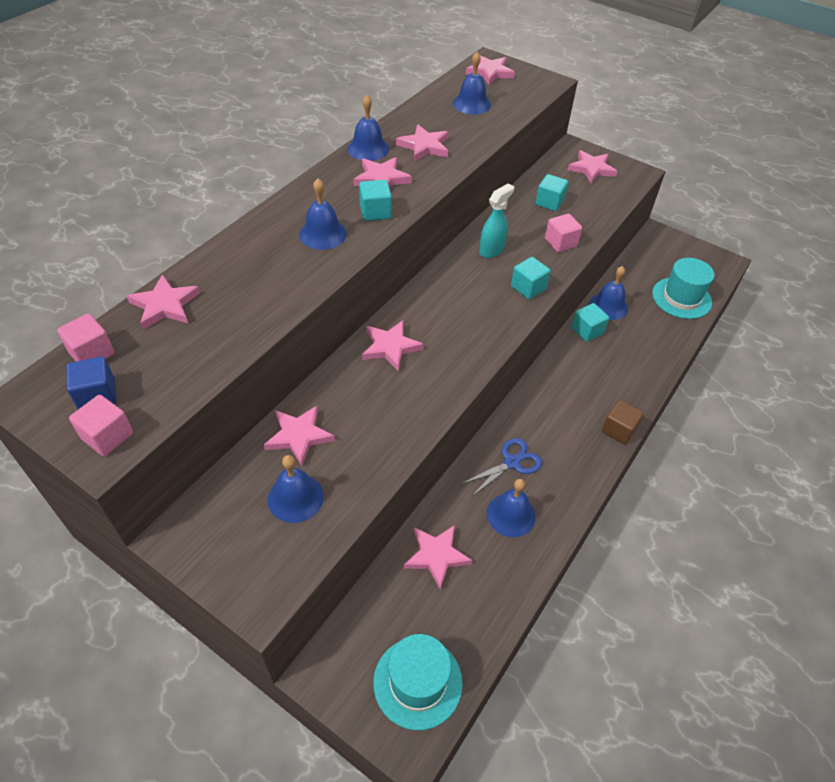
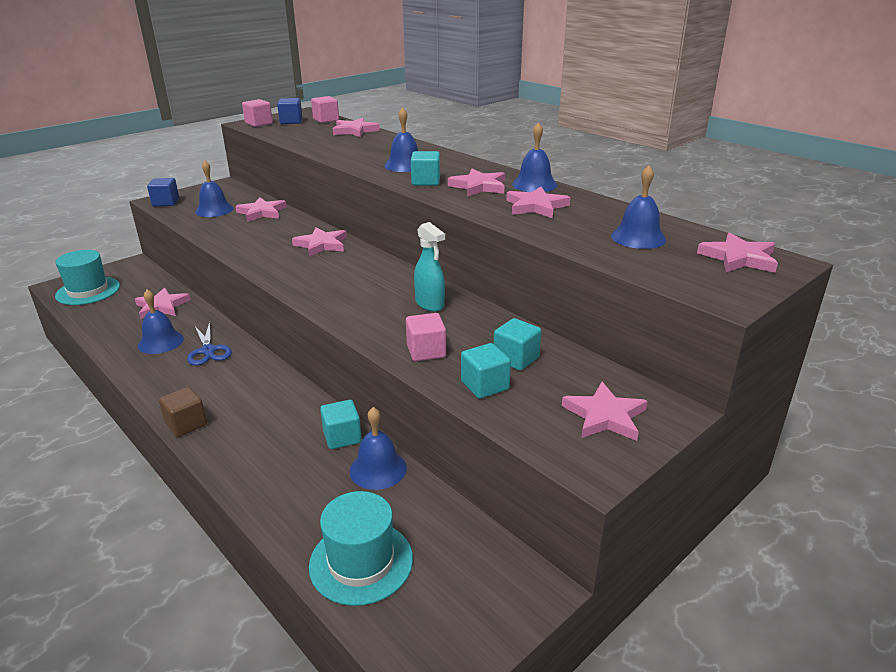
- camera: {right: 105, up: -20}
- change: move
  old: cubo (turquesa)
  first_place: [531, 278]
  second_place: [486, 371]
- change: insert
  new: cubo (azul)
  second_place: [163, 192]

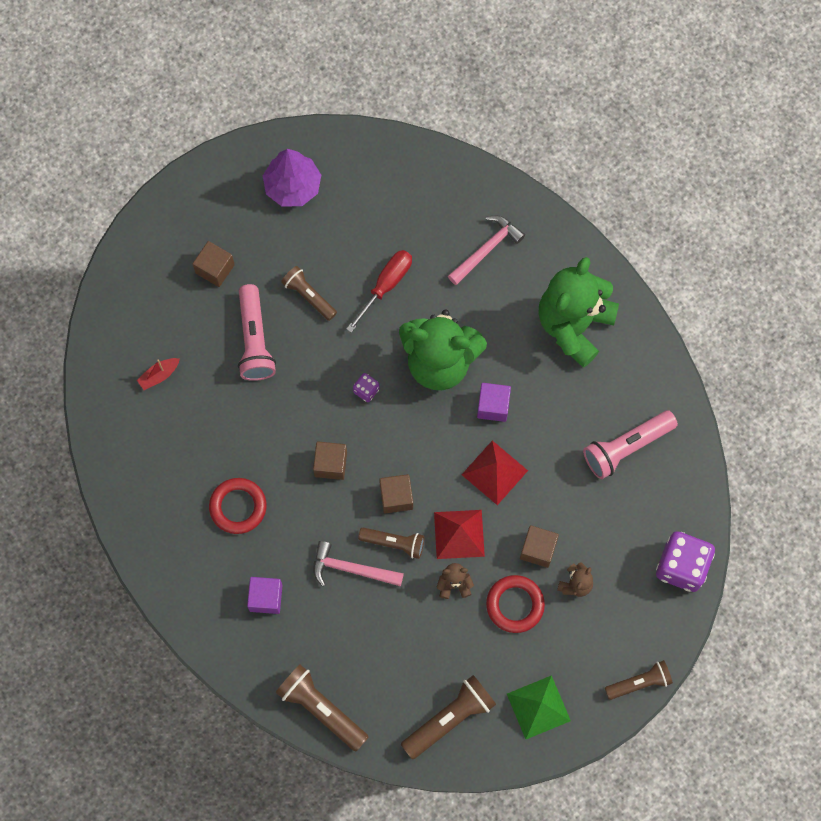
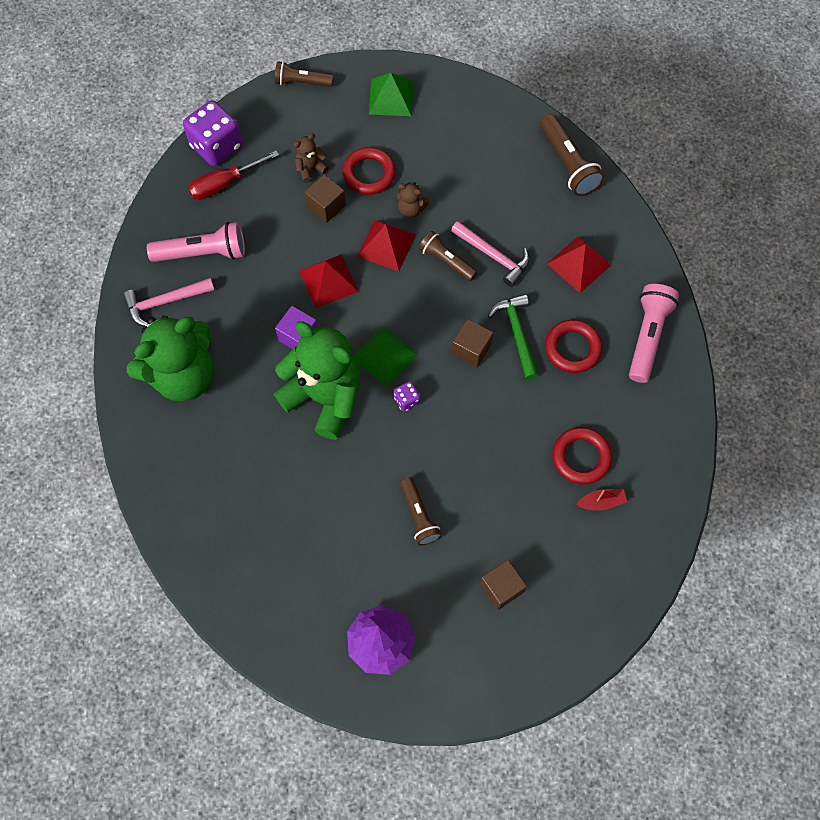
- camera: {right: -155, up: -5}
- change: move
  old: martillo (rosa)
  first_place: [486, 250]
  second_place: [168, 302]
- change: move
  old: destornillador (rojo)
  first_place: [379, 291]
  second_place: [233, 175]
- change: move
  old: lámpara de mano (rosa)
  first_place: [257, 332]
  second_place: [654, 333]
- change: delete
  old: cubo (marrón)
  first_place: [396, 493]
- change: replace
  old: cubo (morado)
  new: pirámide (rojo)
  first_place: [265, 595]
  second_place: [579, 264]
- change: delete
  old: lámpara de mano (marrón)
  first_place: [448, 717]
- change: insert
  new: martillo (verde)
  second_place: [513, 337]
- change: insert
  new: pirámide (verde)
  second_place: [385, 356]
- change: insert
  new: anillo (rojo)
  second_place: [582, 455]

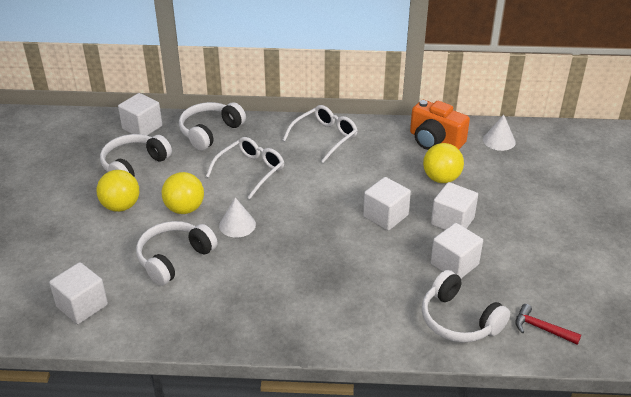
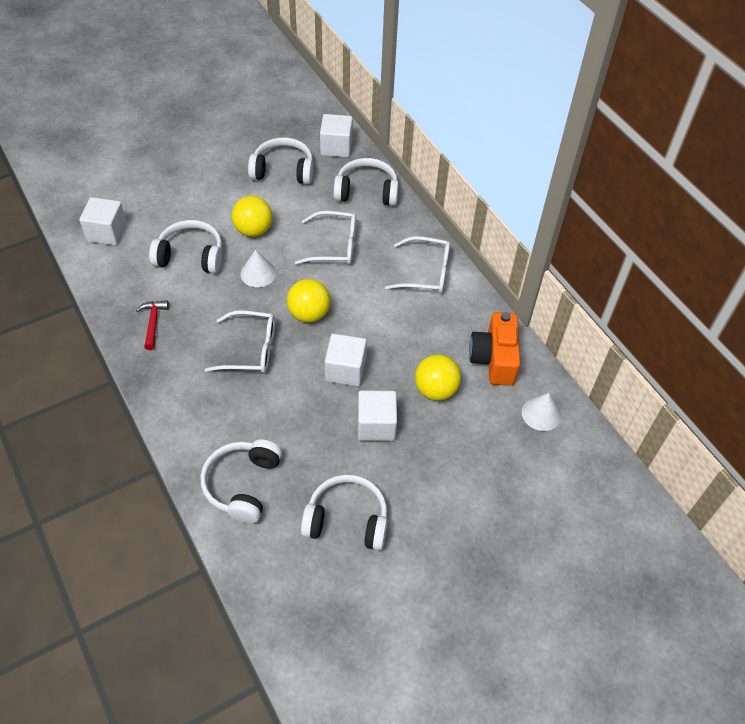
- camera: {right: 55, up: 15}
- change: move
  old: pelota (amarillo)
  first_place: [118, 191]
  second_place: [308, 300]
- change: delete
  old: cubo (blanco)
  first_place: [457, 250]
- change: move
  old: martillo (rojo)
  first_place: [548, 324]
  second_place: [152, 325]
- change: insert
  new: gafas (blanco)
  second_place: [240, 341]
- change: insert
  new: auriculares (blanco)
  second_place: [344, 512]

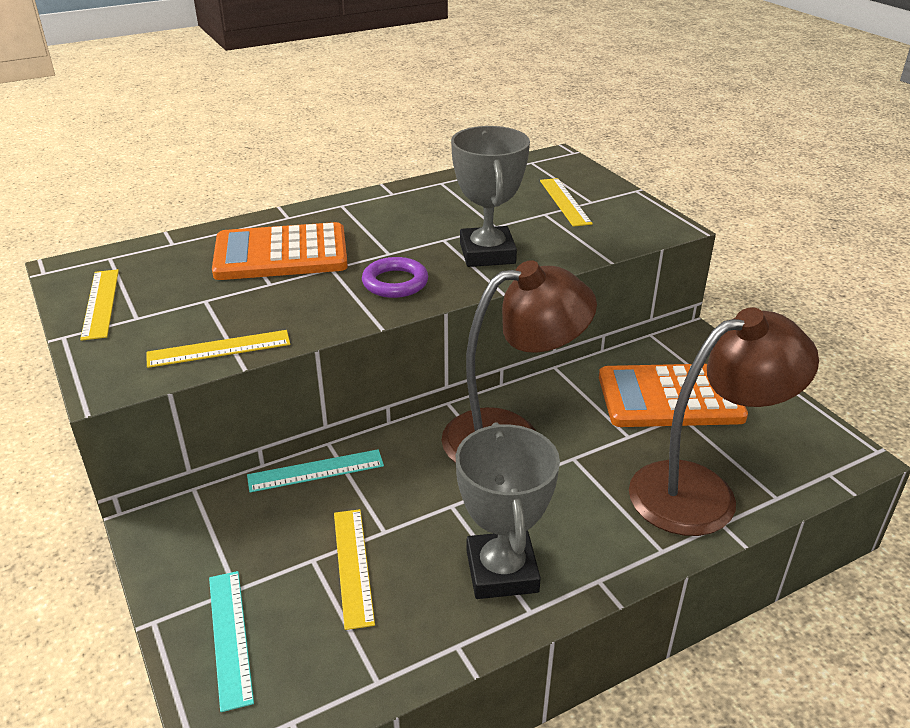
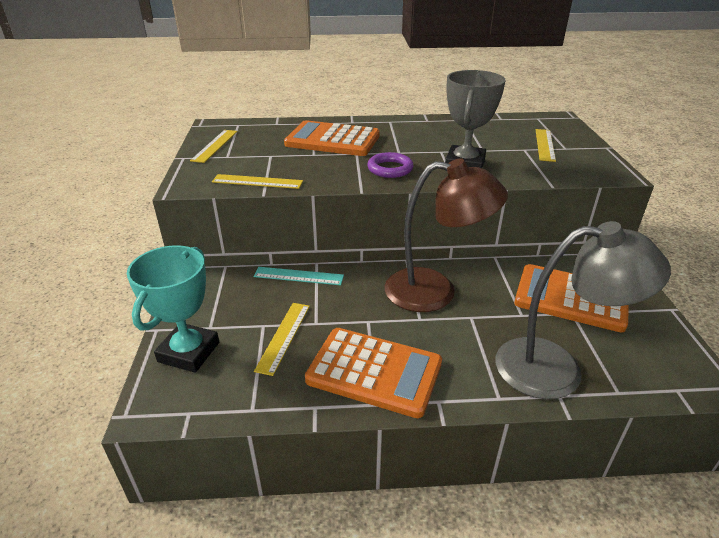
- camera: {right: 25, up: 0}
- change: recolor
  old: lámpara (marrón)
  new: lámpara (gris)
  first_place: [724, 421]
  second_place: [583, 310]
- change: replace
  old: trofeo (gris)
  new: calculadora (naranja)
  first_place: [508, 510]
  second_place: [373, 373]
- change: replace
  old: regla (turquesa)
  new: trofeo (turquesa)
  first_place: [231, 641]
  second_place: [173, 309]

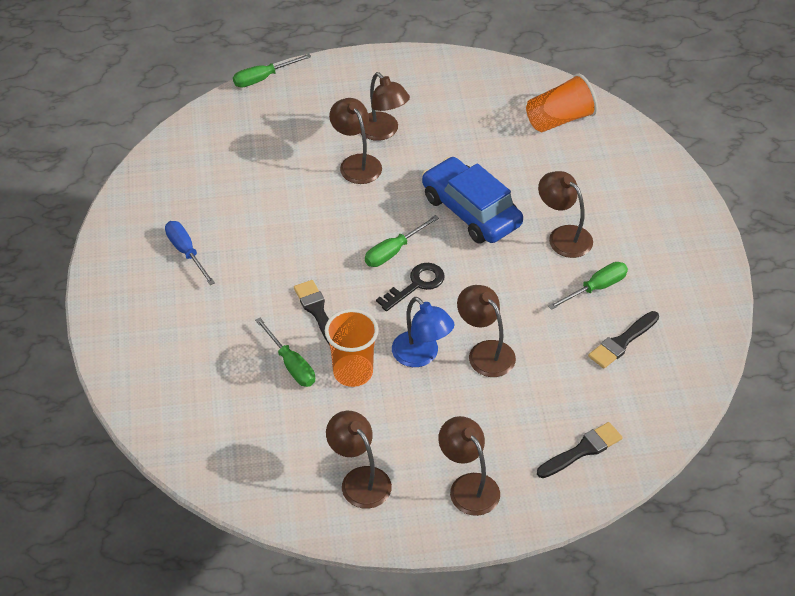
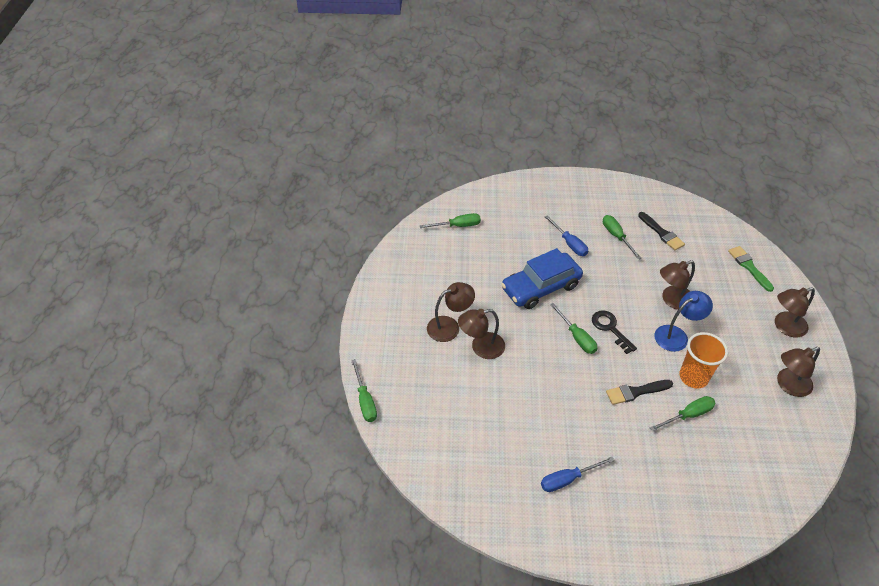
- camera: {right: -80, up: 0}
- change: replace
  old: vaso (naranja)
  new: destornillador (verde)
  first_place: [562, 103]
  second_place: [450, 220]
- change: replace
  old: lámpara (marrón)
  new: destornillador (azul)
  first_place: [565, 214]
  second_place: [566, 235]
- change: recolor
  old: pincel (negro)
  new: pincel (verde)
  first_place: [580, 450]
  second_place: [751, 269]

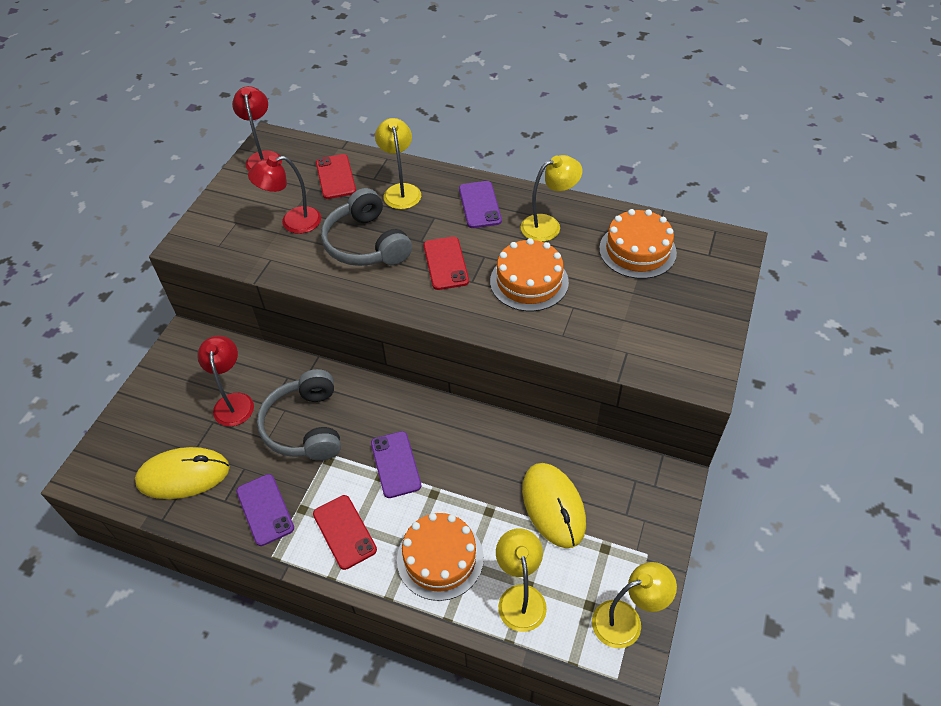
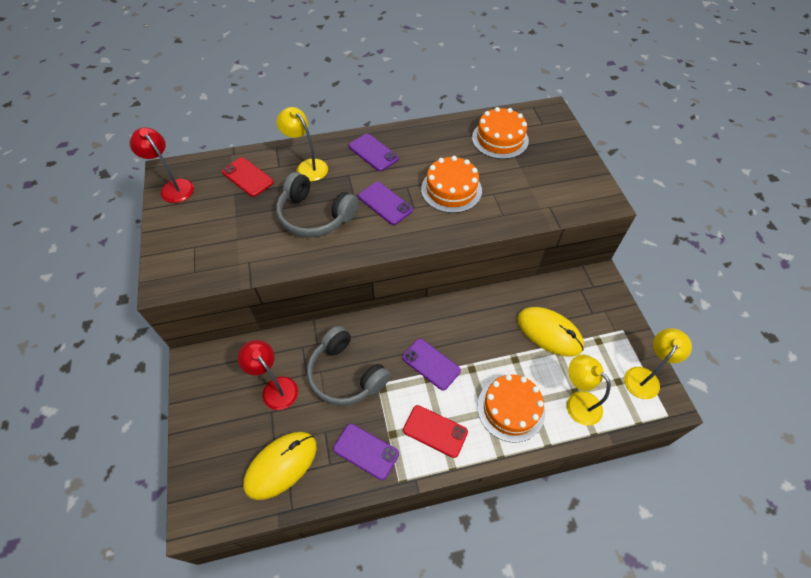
- camera: {right: -35, up: 5}
- change: delete
  old: lámpara (amarillo)
  first_place: [551, 198]
- change: delete
  old: lámpara (rojo)
  first_place: [284, 195]
- change: recolor
  old: móvil (rojo)
  new: móvil (morado)
  first_place: [446, 263]
  second_place: [385, 203]

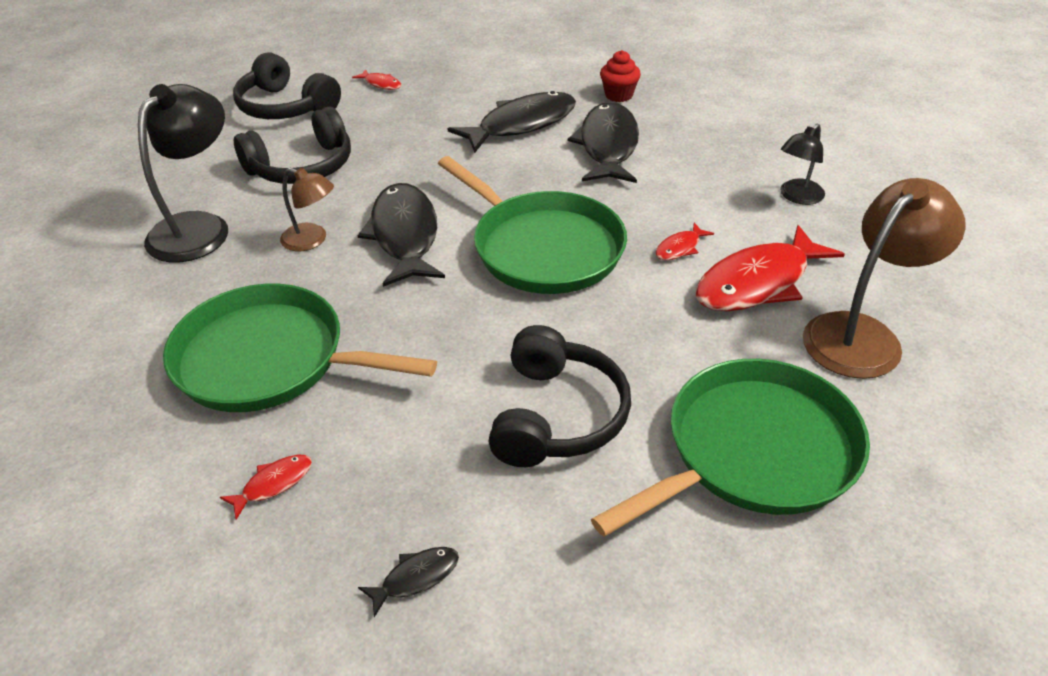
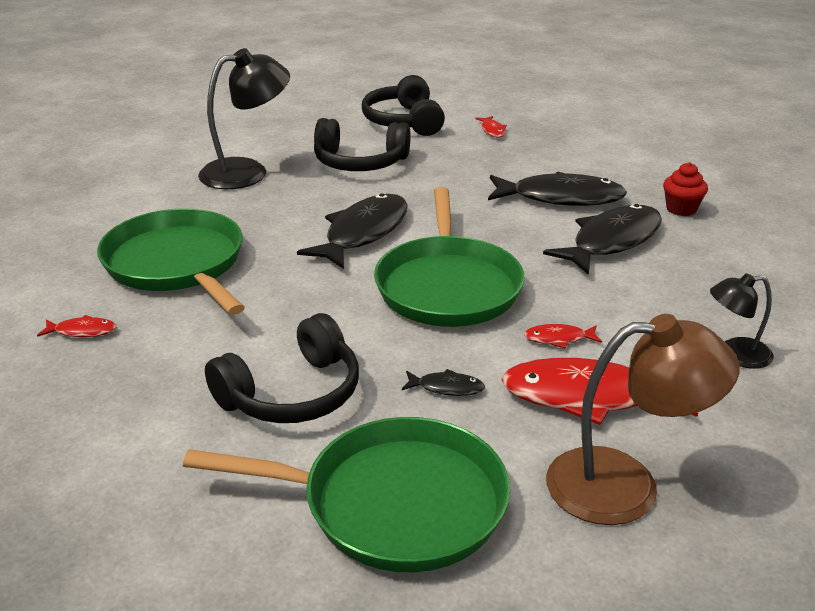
- camera: {right: 40, up: -10}
- change: delete
  old: lámpara (marrón)
  first_place: [307, 209]
- change: move
  old: pez (negro)
  first_place: [408, 582]
  second_place: [443, 382]

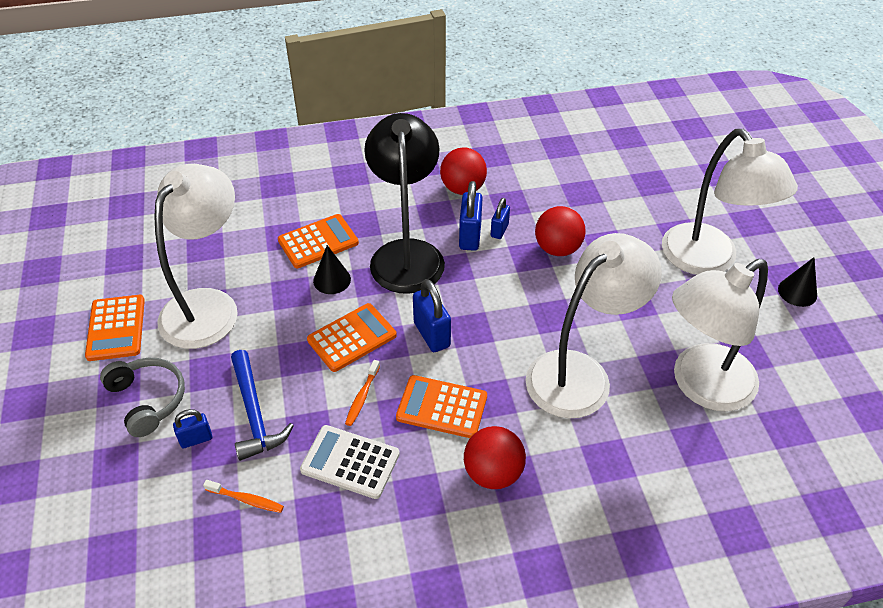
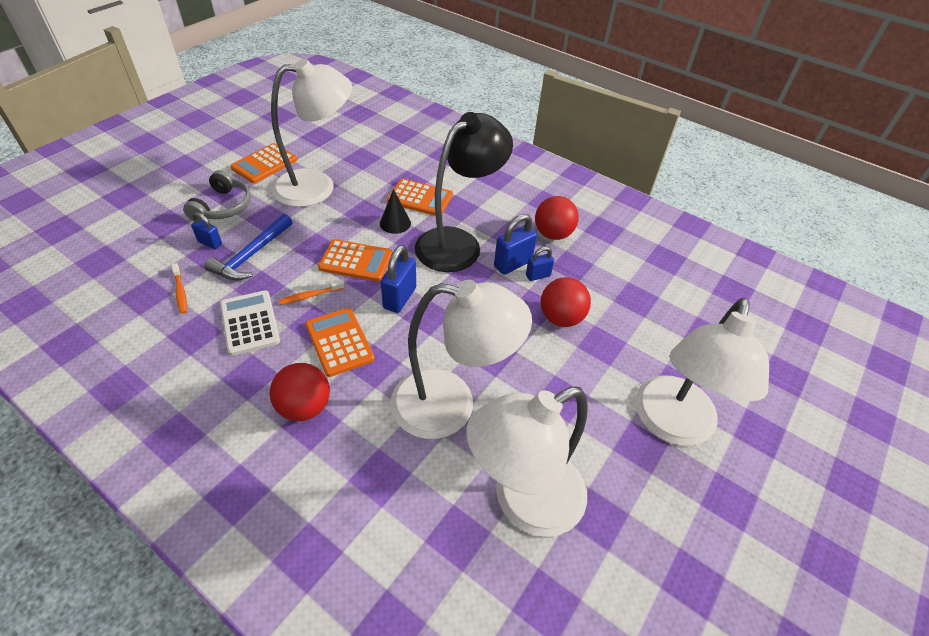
- camera: {right: 45, up: 0}
- change: delete
  old: cono (negro)
  first_place: [797, 282]
- change: rotate
  old: lámpara (blanco)
  first_place: [720, 335]
  second_place: [527, 462]
  degrees: -45

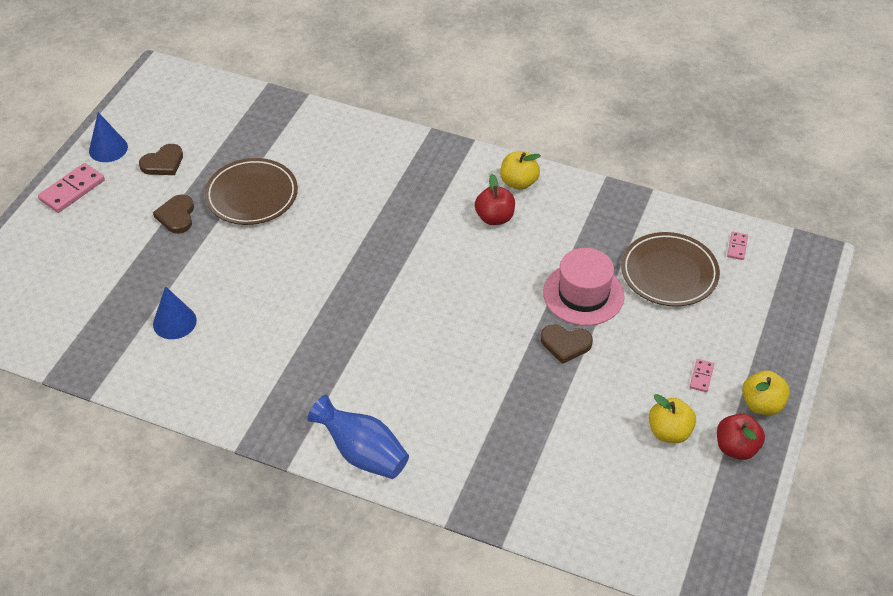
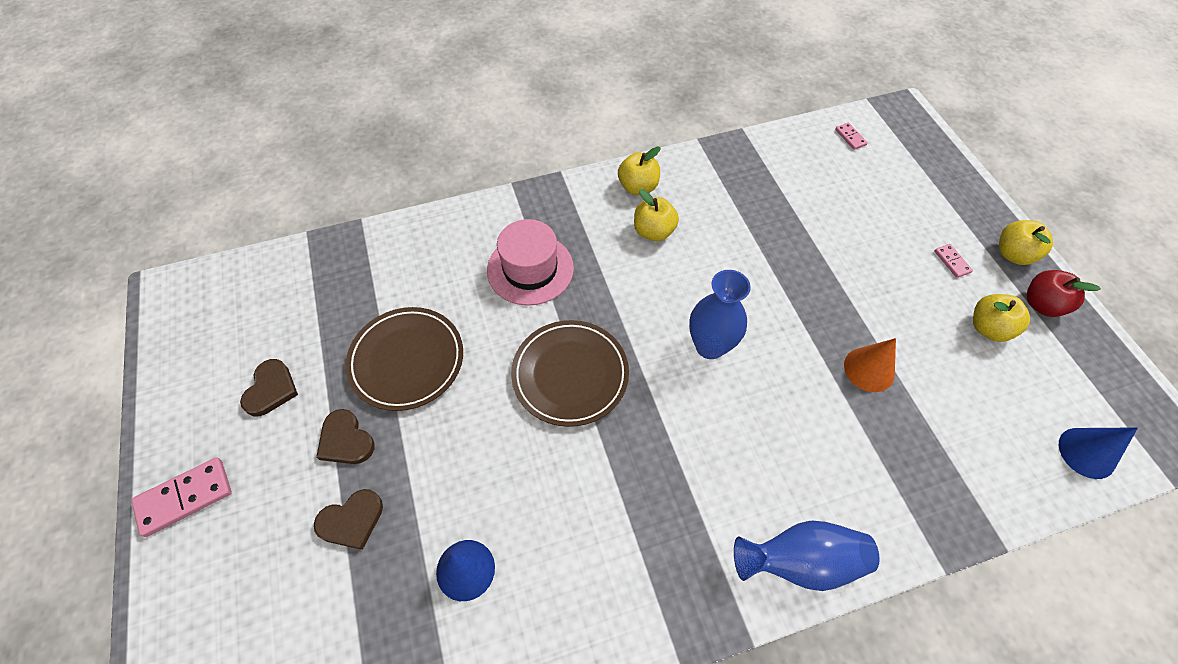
- camera: {right: -40, up: 10}
- change: move
  old: cono (azul)
  first_place: [108, 137]
  second_place: [1098, 453]
- change: rotate
  old: ficha de dominó (rosa)
  first_place: [71, 188]
  second_place: [181, 497]
  degrees: 60
- change: recolor
  old: manzana (rojo)
  new: manzana (amarillo)
  first_place: [495, 199]
  second_place: [656, 215]
- change: move
  old: plato (marrón)
  first_place: [670, 269]
  second_place: [570, 373]
- change: move
  old: sombrero (rosa)
  first_place: [584, 287]
  second_place: [530, 262]
- change: move
  old: corazón (marrón)
  first_place: [567, 344]
  second_place: [348, 519]
- change: insert
  new: florero (azul)
  second_place: [720, 314]
- change: insert
  new: cono (naranja)
  second_place: [870, 365]

